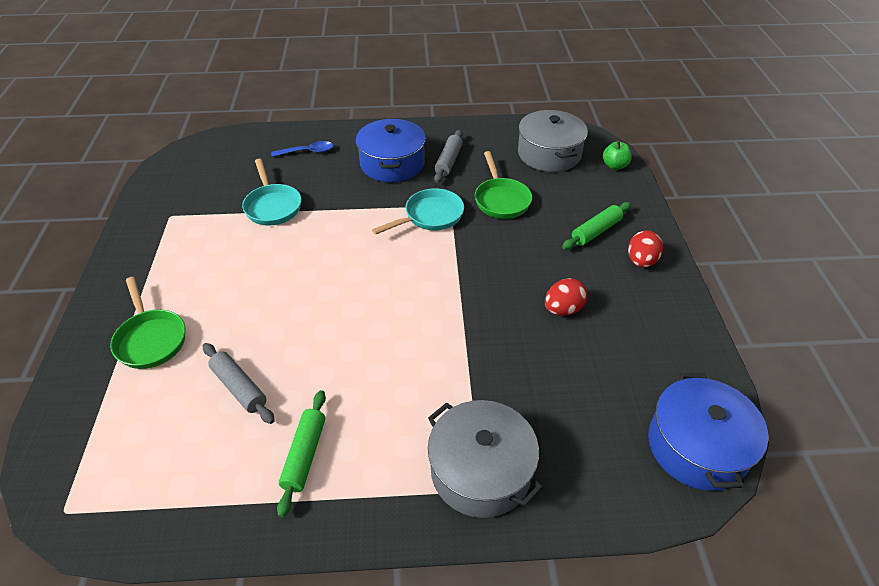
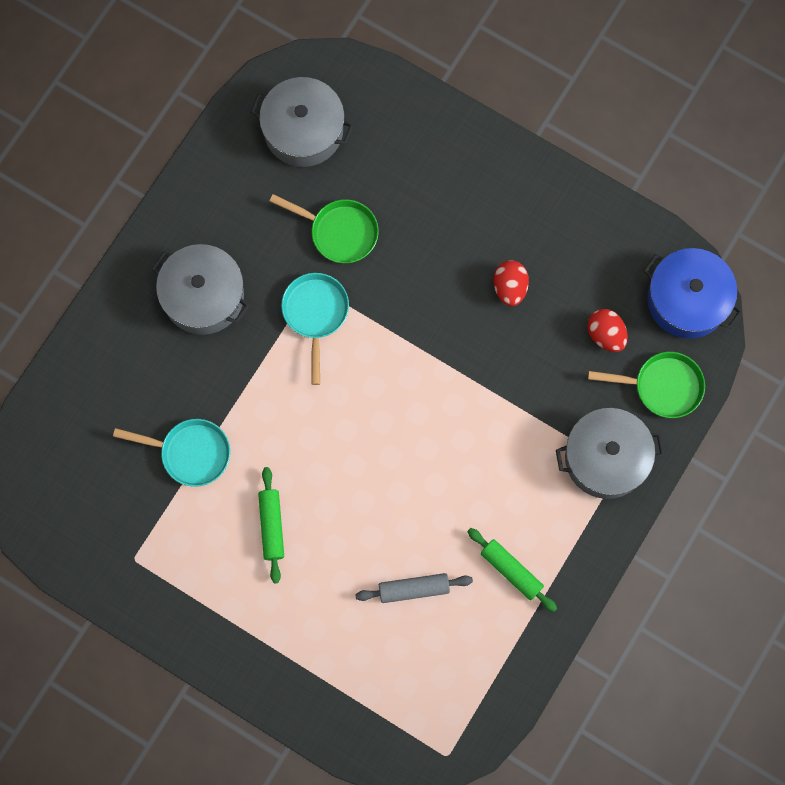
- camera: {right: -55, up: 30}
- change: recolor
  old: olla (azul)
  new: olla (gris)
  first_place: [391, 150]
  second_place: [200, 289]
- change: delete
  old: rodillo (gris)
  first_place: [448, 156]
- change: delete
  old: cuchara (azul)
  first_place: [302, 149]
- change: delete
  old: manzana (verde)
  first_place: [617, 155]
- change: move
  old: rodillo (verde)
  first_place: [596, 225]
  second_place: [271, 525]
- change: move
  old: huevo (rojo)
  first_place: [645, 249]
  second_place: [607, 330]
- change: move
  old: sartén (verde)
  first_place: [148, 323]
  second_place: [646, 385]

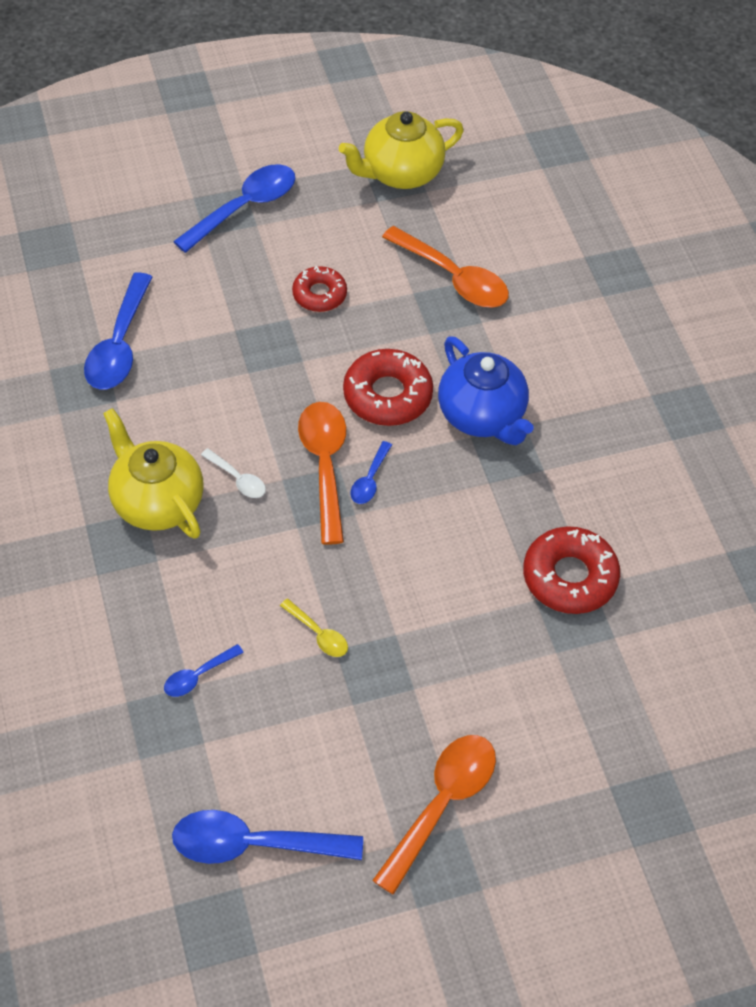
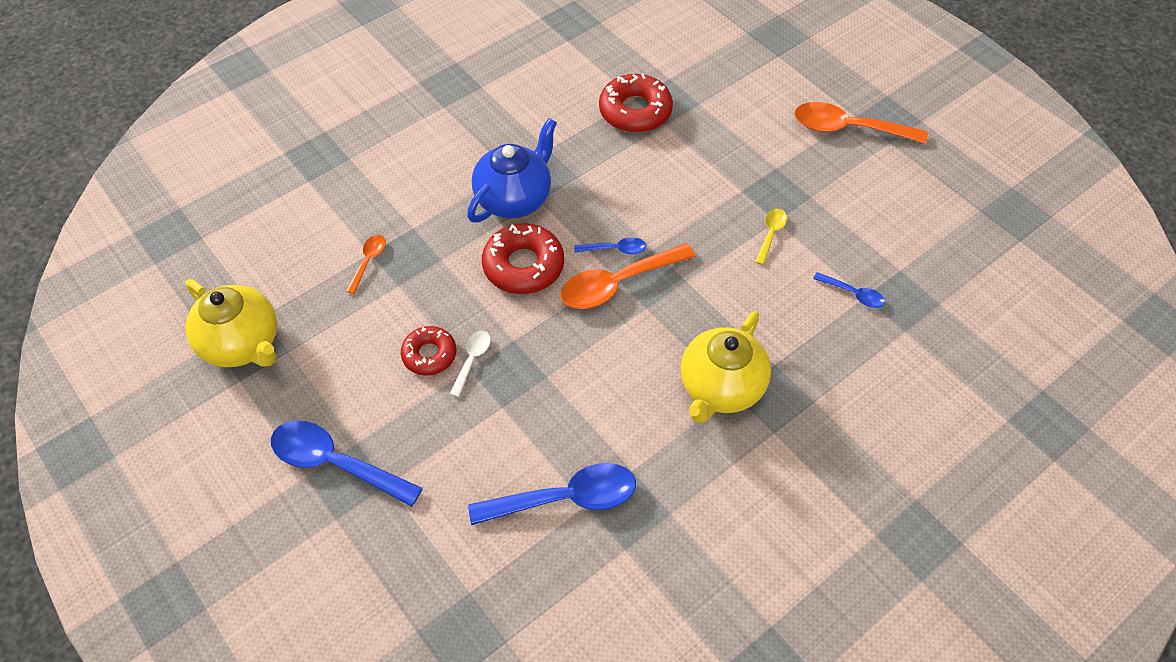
- camera: {right: -110, up: 0}
- change: resize
  old: cuchara (naranja)
  first_place: [445, 266]
  second_place: [366, 264]
  factor: 0.5
- change: move
  old: cuchara (blanco)
  first_place: [233, 473]
  second_place: [470, 363]
- change: delete
  old: cuchara (azul)
  first_place: [267, 837]

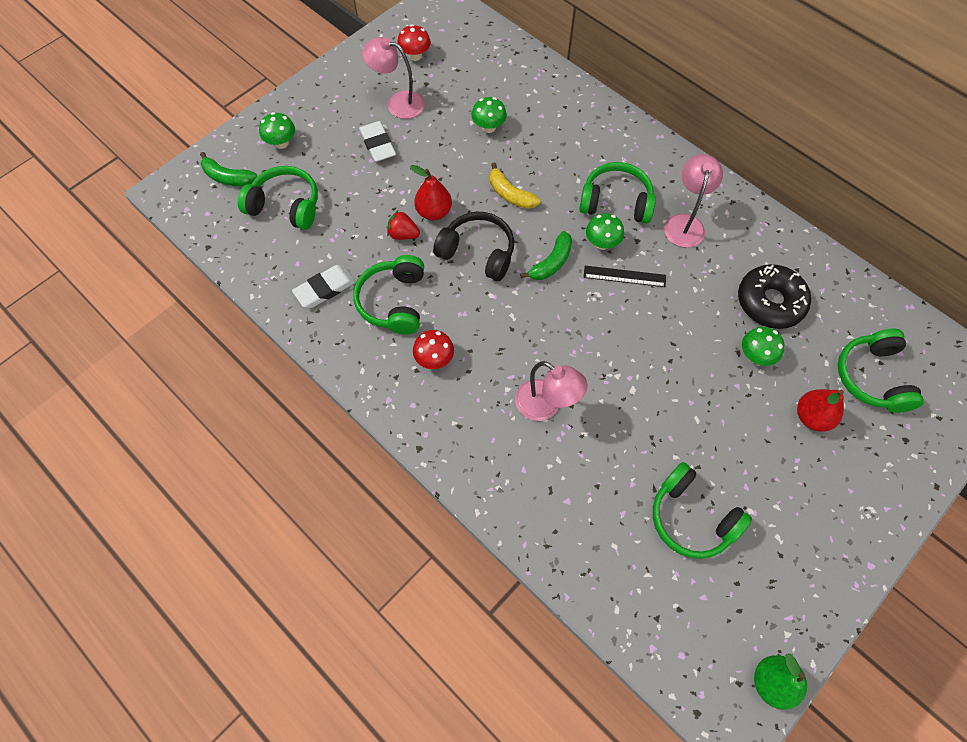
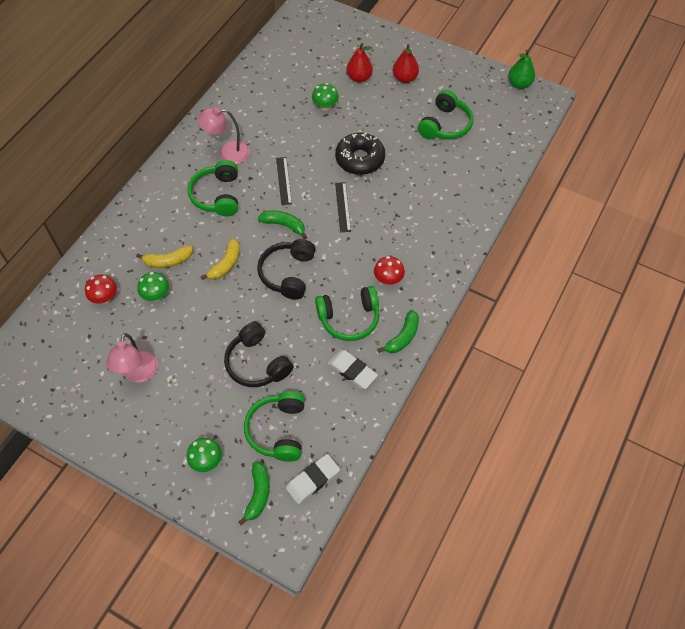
- camera: {right: -105, up: -5}
- change: move
  old: seta (rojo)
  first_place: [414, 42]
  second_place: [101, 289]
- change: move
  old: goma de borrar (blanco)
  first_place: [377, 141]
  second_place: [313, 479]
- change: move
  old: pera (rojo)
  first_place: [431, 192]
  second_place: [406, 63]
- change: delete
  old: fresa (rojo)
  first_place: [403, 225]
- change: delete
  old: seta (verde)
  first_place: [605, 231]
- change: move
  old: rosquilla (negro)
  first_place: [774, 296]
  second_place: [360, 153]
- change: delete
  old: auriculares (verde)
  first_place: [881, 371]
- change: delete
  old: lámpara (rosa)
  first_place: [551, 391]
- change: insert
  new: regla (negro)
  second_place: [343, 207]
- change: insert
  new: plátano (amarillo)
  second_place: [164, 257]
- change: insert
  new: plátano (verde)
  second_place: [398, 331]
- change: insert
  new: auriculares (negro)
  second_place: [258, 354]

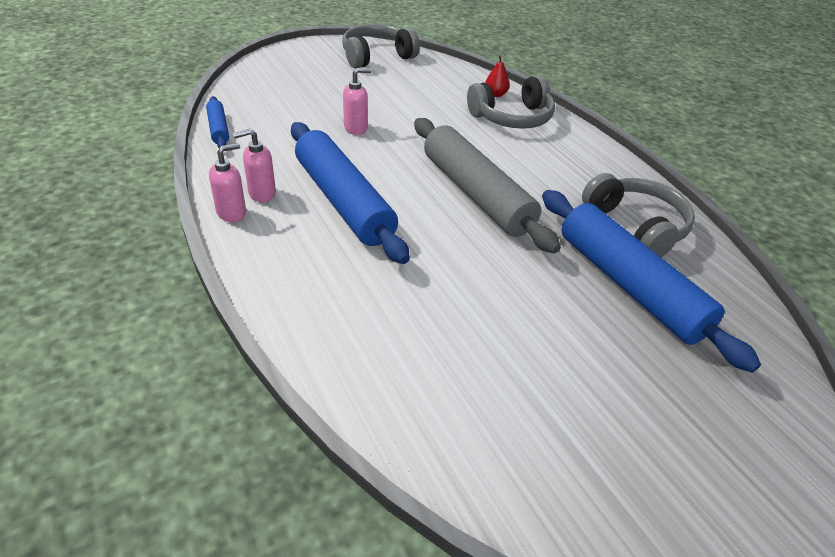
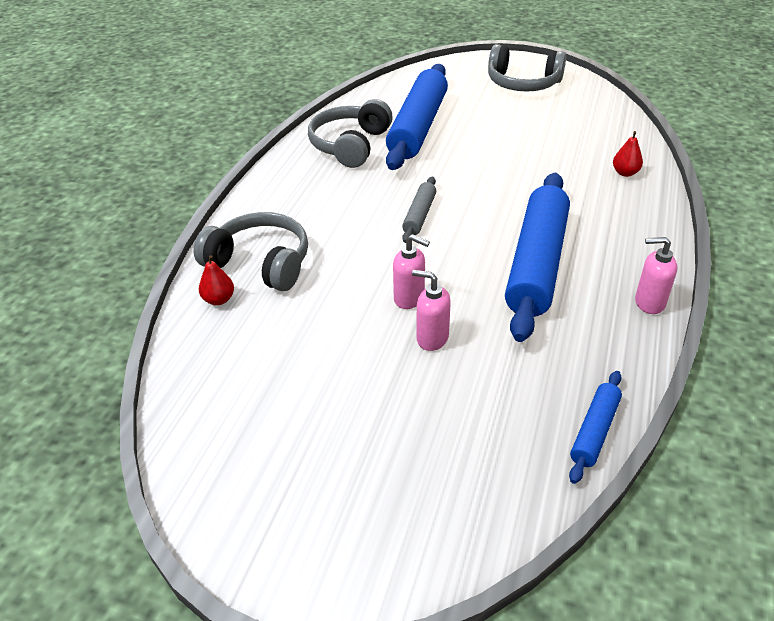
- camera: {right: -130, up: 0}
- change: move
  old: auriculares (gris)
  first_place: [381, 46]
  second_place: [527, 68]
- change: resize
  old: rodillo (gris)
  first_place: [487, 185]
  second_place: [419, 210]
  factor: 0.46
- change: move
  old: dispensador de jabón (rosa)
  first_place: [254, 165]
  second_place: [411, 271]
- change: insert
  new: pera (rojo)
  second_place: [628, 154]

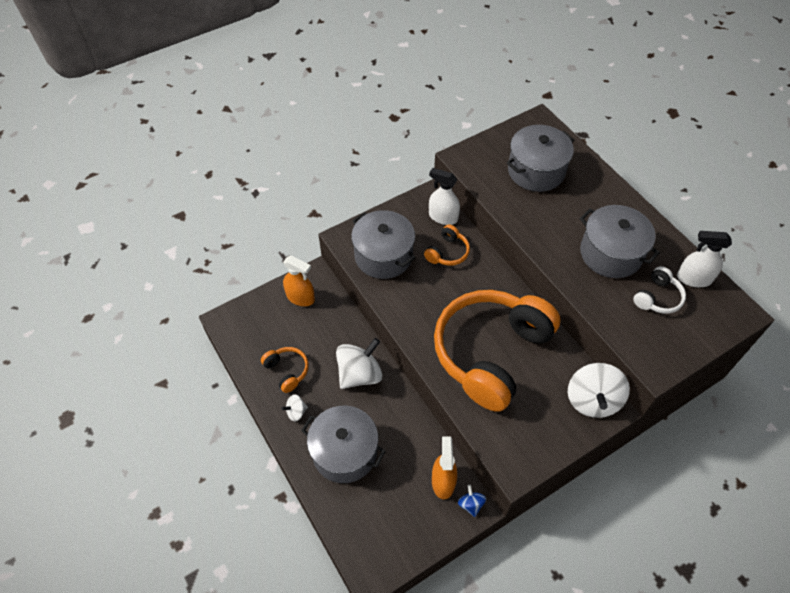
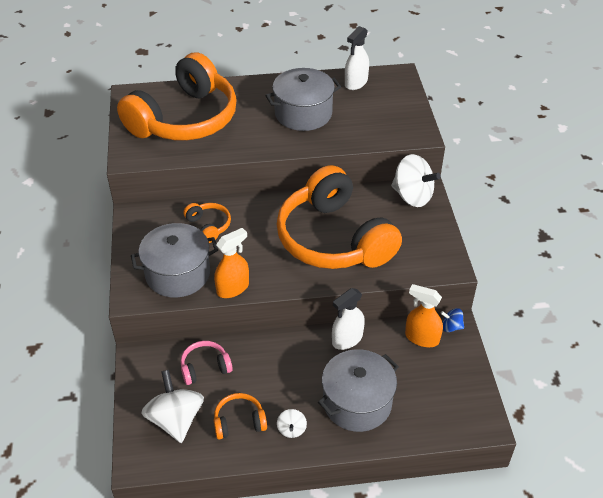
- camera: {right: -65, up: -10}
- change: replace
  old: olla (gris)
  new: auriculares (naranja)
  first_place: [540, 158]
  second_place: [177, 97]
- change: move
  old: pulverizador (blanco)
  first_place: [444, 196]
  second_place: [348, 319]
- change: move
  old: pulverizador (naranja)
  first_place: [299, 281]
  second_place: [231, 263]
- change: delete
  old: auriculares (blanco)
  first_place: [659, 290]
- change: move
  old: peonza (blanco)
  first_place: [359, 363]
  second_place: [172, 406]
- change: insert
  new: auriculares (rosa)
  second_place: [207, 363]

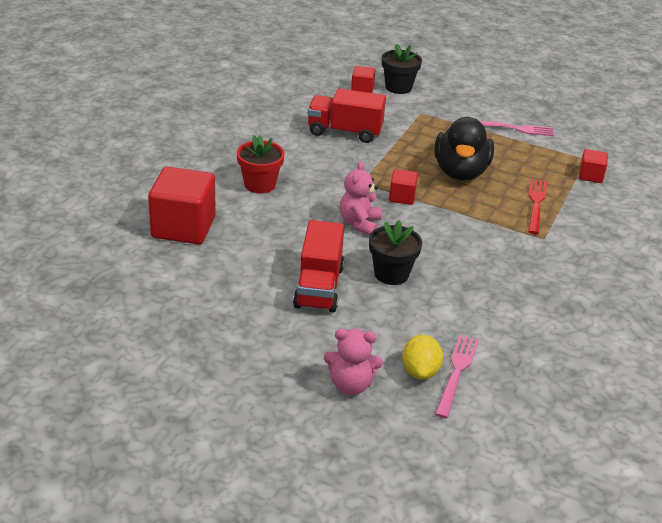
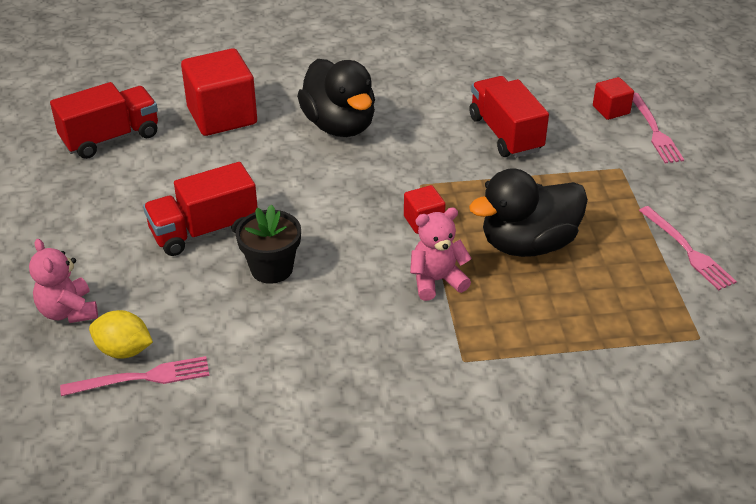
- camera: {right: 60, up: 5}
- change: replace
  old: maceta (negro)
  new: tenedor (rosa)
  first_place: [402, 69]
  second_place: [658, 128]
- change: replace
  old: maceta (rojo)
  new: pato (negro)
  first_place: [261, 164]
  second_place: [336, 98]
- change: delete
  old: cubo (rojo)
  first_place: [593, 166]
- change: move
  old: osito (rosa)
  first_place: [361, 198]
  second_place: [441, 254]
- change: delete
  old: tenedor (rojo)
  first_place: [537, 206]
- change: rotate
  old: limón (amarillo)
  first_place: [422, 357]
  second_place: [121, 334]
  degrees: 45
- change: insert
  new: camión (rojo)
  second_place: [104, 120]

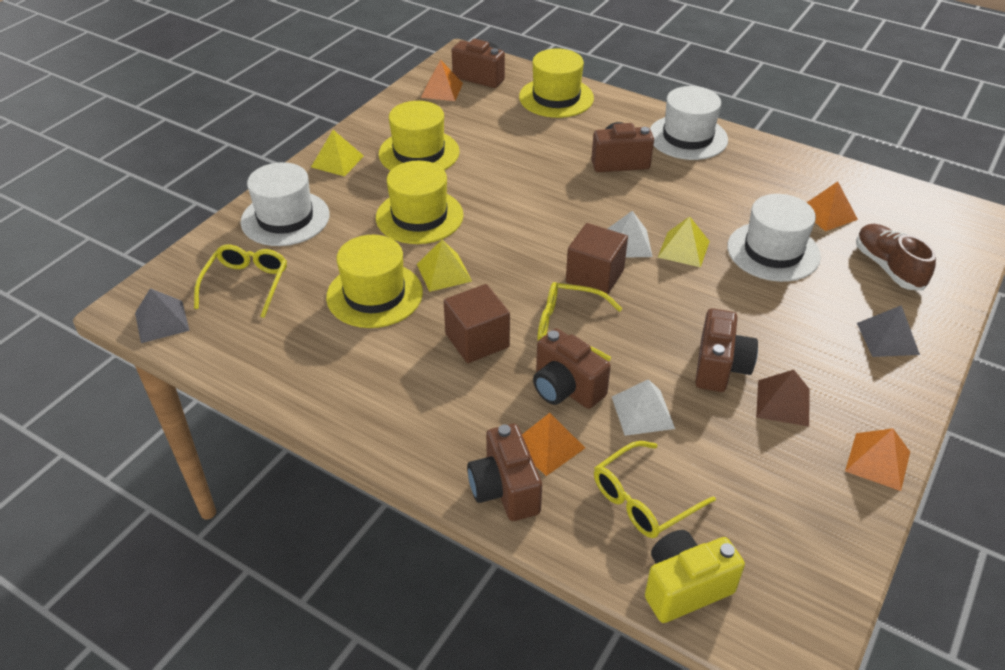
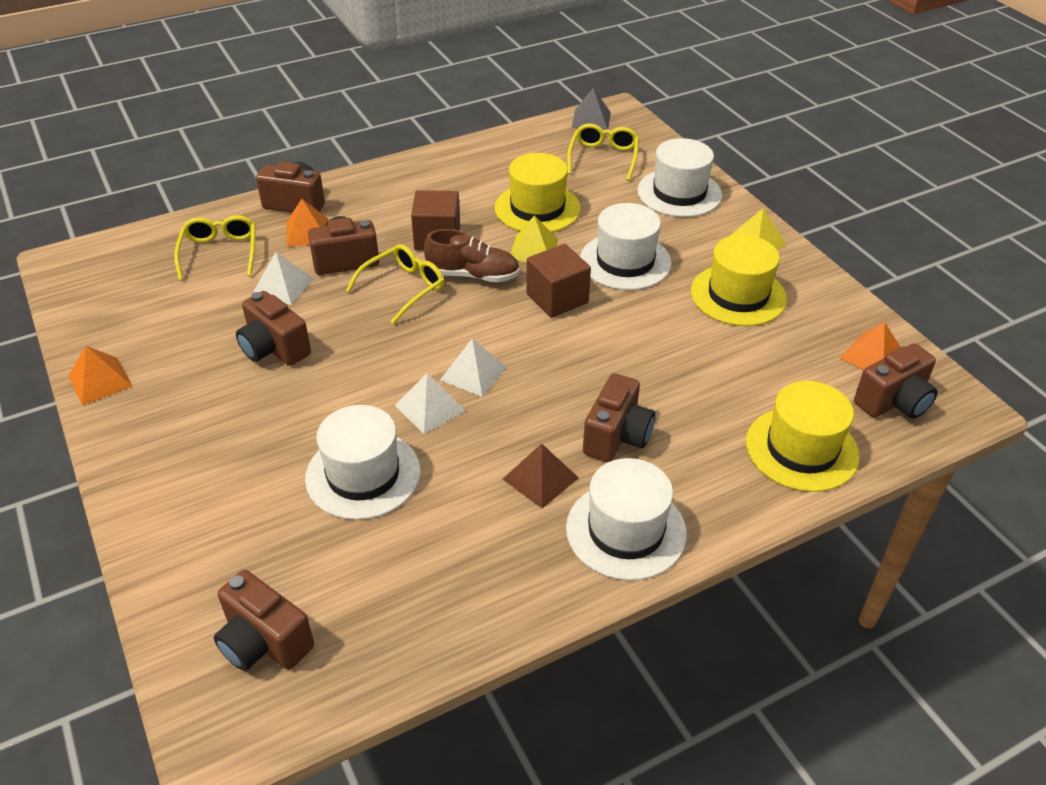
- camera: {right: 120, up: 0}
- change: recolor
  old: sombrero (amarillo)
  new: sombrero (blanco)
  first_place: [420, 202]
  second_place: [626, 246]
- change: delete
  old: pirámide (naranja)
  first_place: [832, 206]
- change: recolor
  old: pirámide (amarillo)
  new: pirámide (blanco)
  first_place: [684, 241]
  second_place: [430, 403]
- change: move
  old: cubo (marrón)
  first_place: [597, 258]
  second_place: [558, 281]
- change: move
  old: zapato (marrón)
  first_place: [896, 257]
  second_place: [472, 256]
- change: rotate
  old: gafas (amarillo)
  first_place: [240, 281]
  second_place: [603, 152]
  degrees: -120
- change: delete
  old: pirámide (gris)
  first_place: [888, 331]
- change: move
  old: pirámide (marrón)
  first_place: [782, 398]
  second_place: [541, 476]
- change: delete
  old: cámara (amarillo)
  first_place: [695, 576]
- change: insert
  new: cámara (marrón)
  second_place: [264, 620]

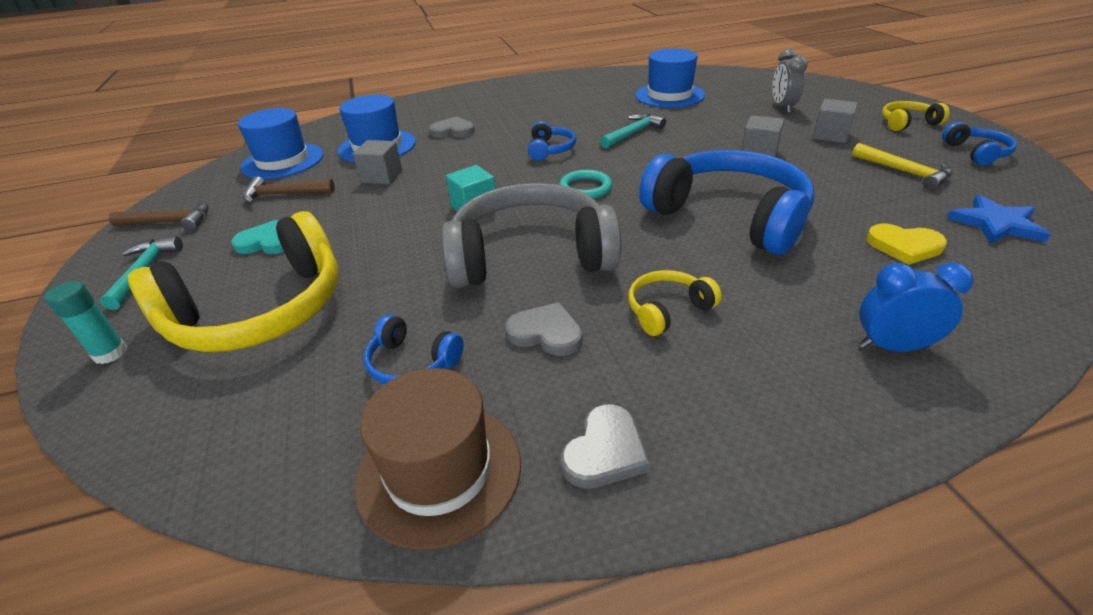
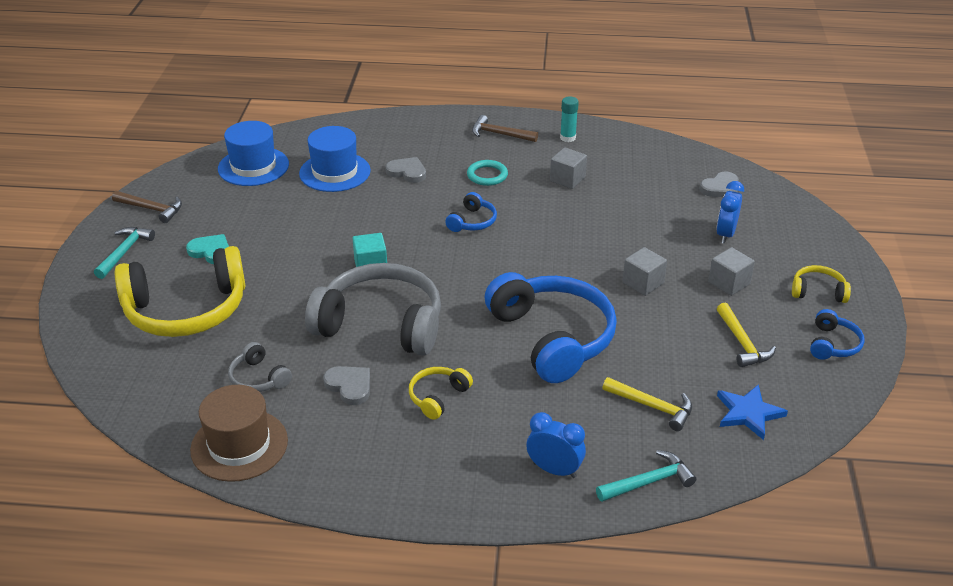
- camera: {right: 20, up: 0}
- change: recolor
  old: despertador (gris)
  new: despertador (azul)
  first_place: [789, 80]
  second_place: [730, 212]
- change: delete
  old: sombrero (azul)
  first_place: [670, 78]
- change: move
  old: martillo (turquesa)
  first_place: [633, 131]
  second_place: [646, 476]
- change: move
  old: cubo (gris)
  first_place: [377, 162]
  second_place: [568, 168]
- change: move
  old: anillo (turquesa)
  first_place: [585, 184]
  second_place: [487, 173]
- change: move
  old: martillo (marrón)
  first_place: [289, 190]
  second_place: [505, 128]
- change: replace
  old: corazón (amarillo)
  new: martillo (amarillo)
  first_place: [906, 244]
  second_place: [647, 404]
- change: rotate
  old: auriculares (amarillo)
  first_place: [675, 303]
  second_place: [441, 393]
  degrees: -45
- change: move
  old: barra de pegamento (turquesa)
  first_place: [86, 322]
  second_place: [569, 119]
- change: recolor
  old: auriculares (azul)
  new: auriculares (gris)
  first_place: [414, 349]
  second_place: [260, 367]
- change: move
  old: corazón (gris)
  first_place: [605, 446]
  second_place: [719, 184]

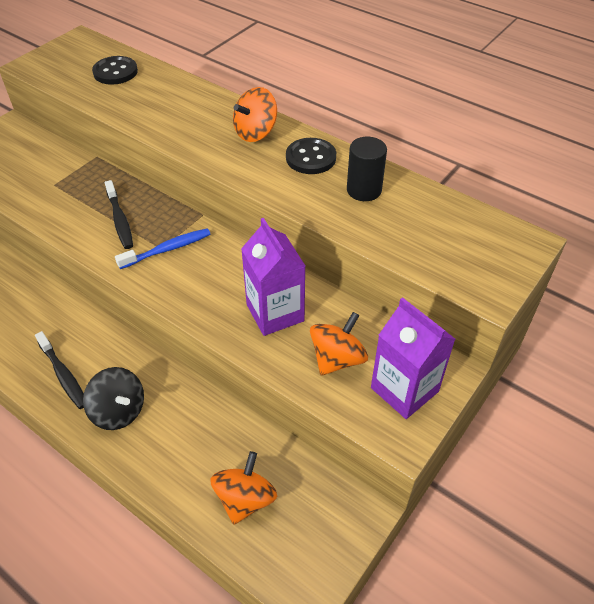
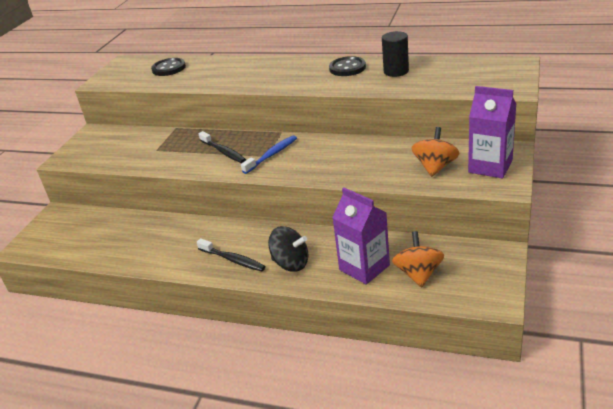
- camera: {right: -15, up: -15}
- change: delete
  old: peonza (naranja)
  first_place: [255, 114]
- change: move
  old: cartón de leche (morado)
  first_place: [273, 277]
  second_place: [361, 236]

